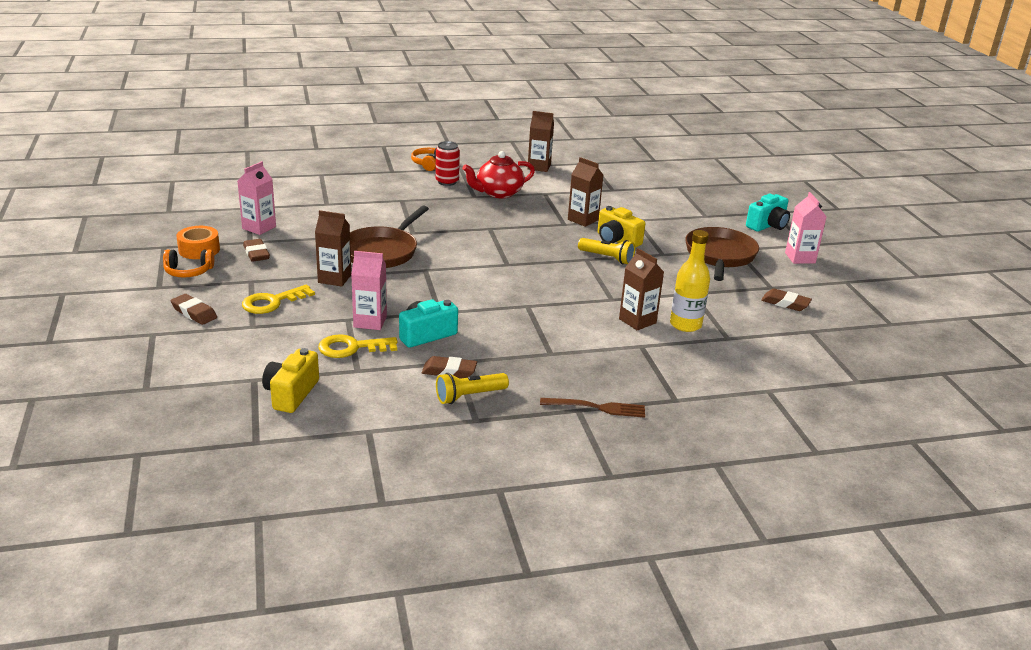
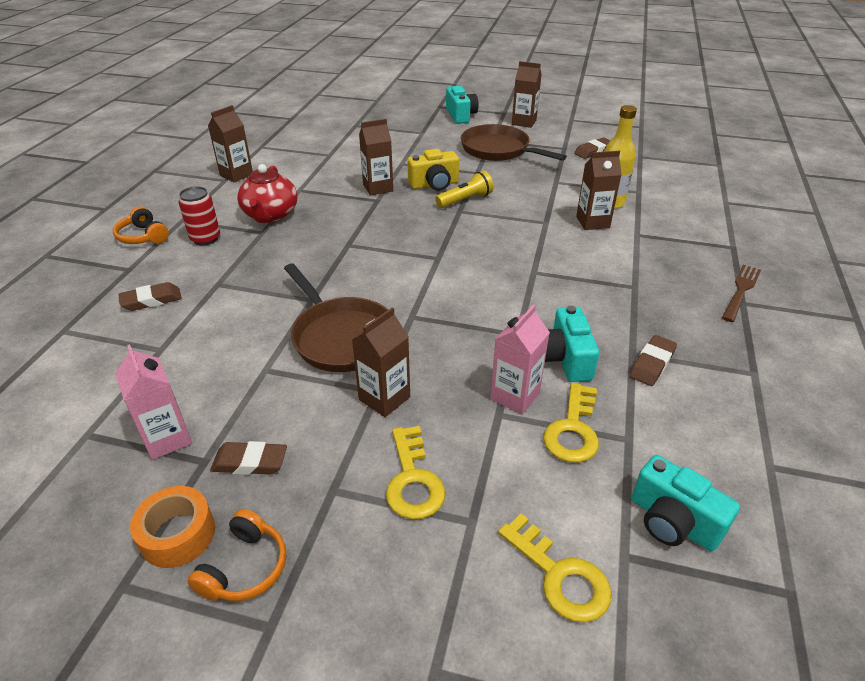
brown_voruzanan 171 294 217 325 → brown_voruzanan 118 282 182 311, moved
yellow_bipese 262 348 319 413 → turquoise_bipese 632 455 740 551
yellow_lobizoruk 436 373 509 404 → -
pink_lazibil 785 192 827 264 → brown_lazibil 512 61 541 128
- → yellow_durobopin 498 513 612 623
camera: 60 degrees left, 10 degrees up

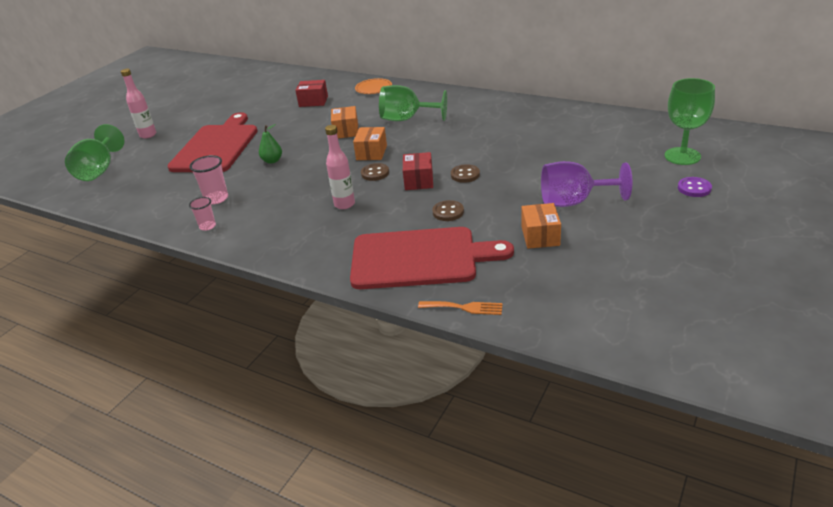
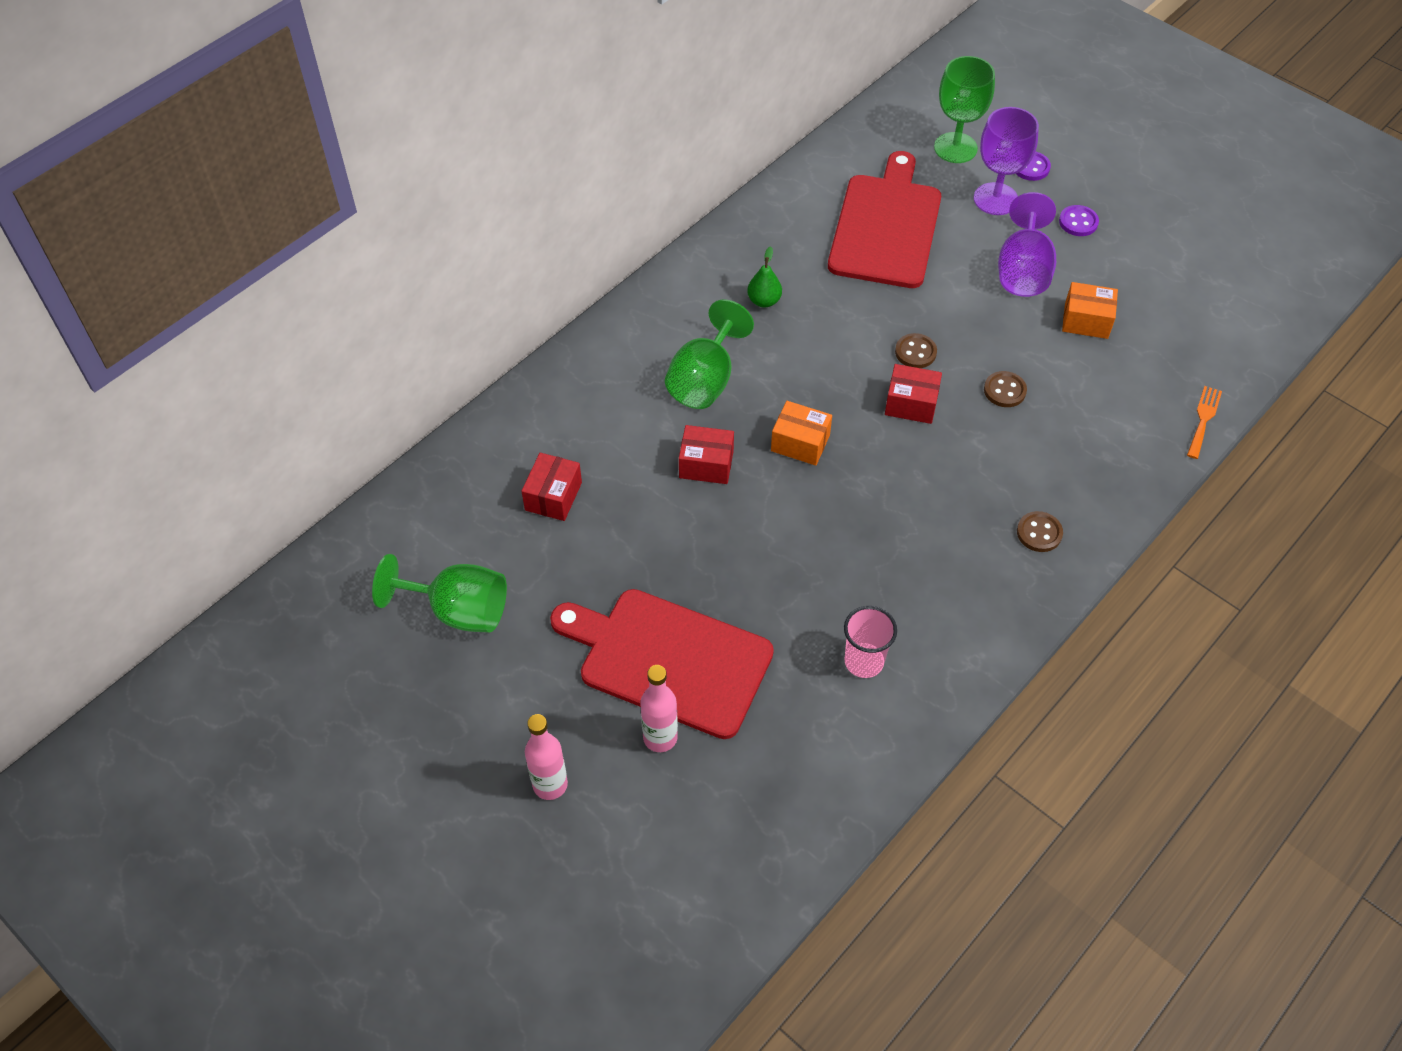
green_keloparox 65 124 125 181 → green_keloparox 372 554 507 633, moved
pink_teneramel 189 197 216 231 → -
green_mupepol 259 124 282 164 → green_mupepol 747 246 782 308, moved
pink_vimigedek 325 125 355 209 → pink_vimigedek 640 665 678 752, moved
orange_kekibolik 331 106 358 139 → red_kekibolik 679 425 734 484
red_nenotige 350 227 514 289 → red_nenotige 828 151 941 288, moved
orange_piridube 355 78 392 94 → -
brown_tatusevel 361 163 389 181 → brown_tatusevel 1017 511 1063 552, moved
- → purple_keloparox 974 107 1039 215
- → purple_tatusevel 1059 205 1099 236
camera: 80 degrees left, 20 degrees up

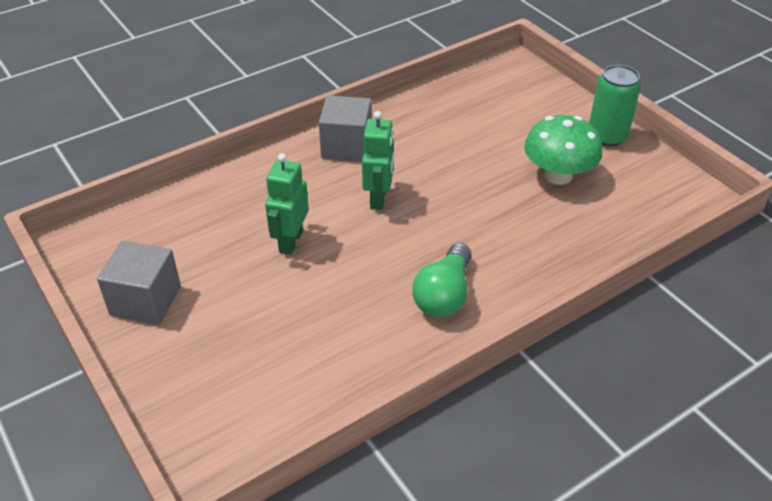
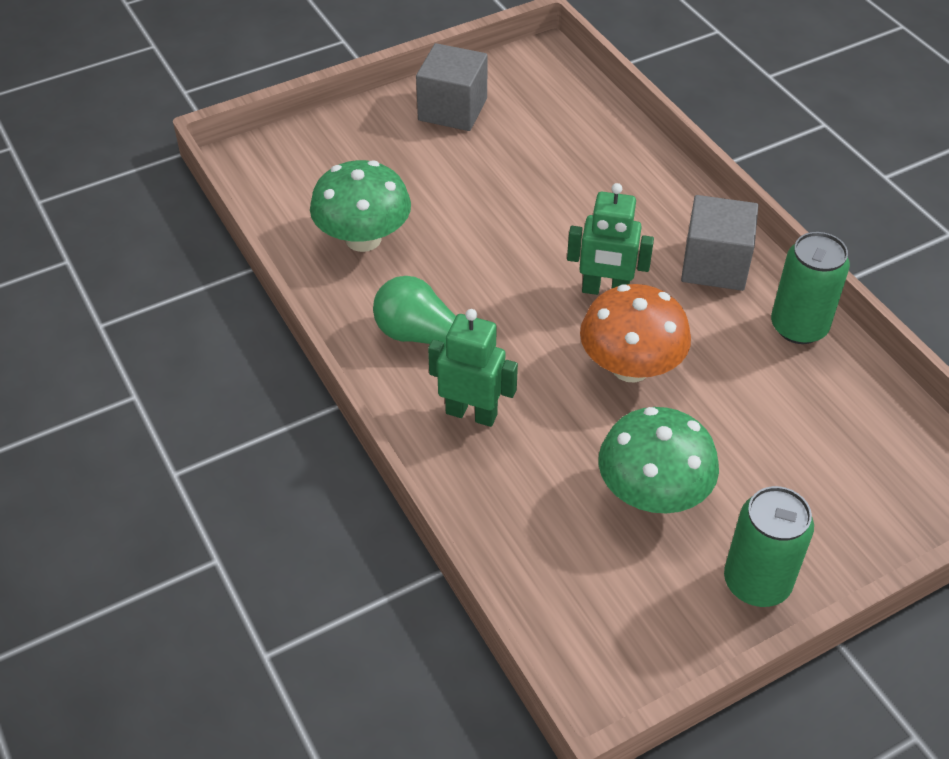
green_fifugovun 265 153 309 255 → green_fifugovun 428 309 518 427, moved
- → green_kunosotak 310 160 411 252
- → orange_kunosotak 580 284 691 383
- → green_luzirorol 771 232 850 344
camera: 95 degrees right, 5 degrees up

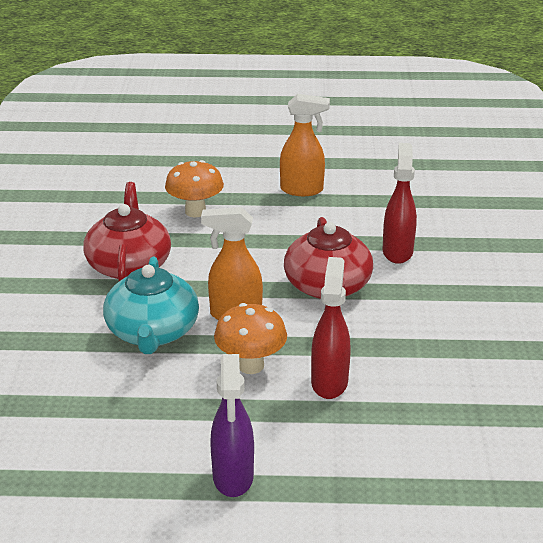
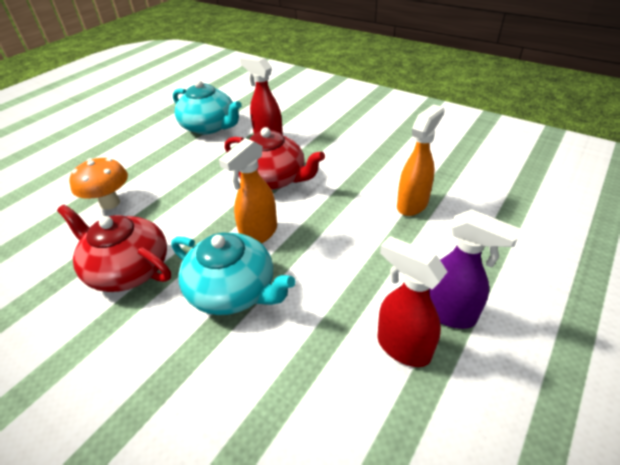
orange_kunosotak 214 303 287 374 → -
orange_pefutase 280 94 330 196 → orange_pefutase 397 104 445 216, moved
red_pefutase 311 257 351 399 → red_pefutase 377 236 448 367, moved
- → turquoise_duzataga 173 80 242 135
camera: 55 degrees left, 10 degrees up

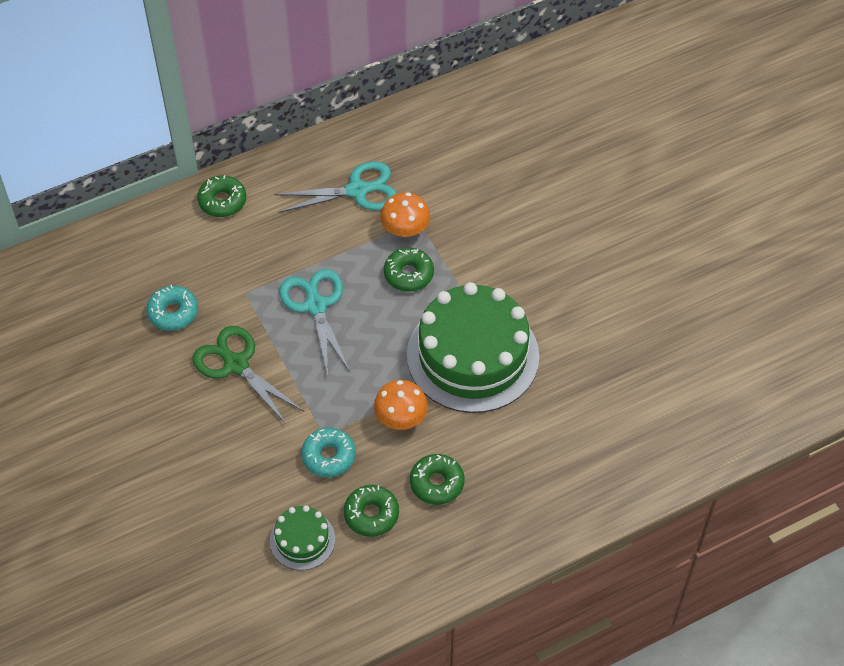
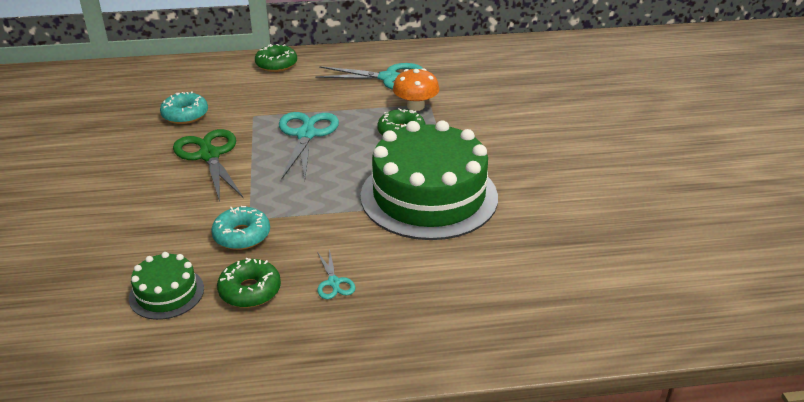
orange_kunosotak 374 380 428 430 → -
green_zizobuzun 410 454 464 505 → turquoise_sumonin 317 248 356 299
camera: 20 degrees right, 20 degrees down

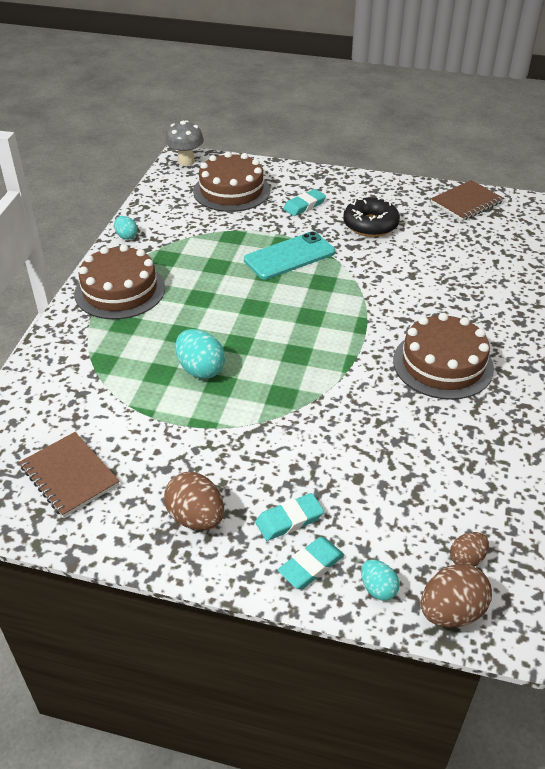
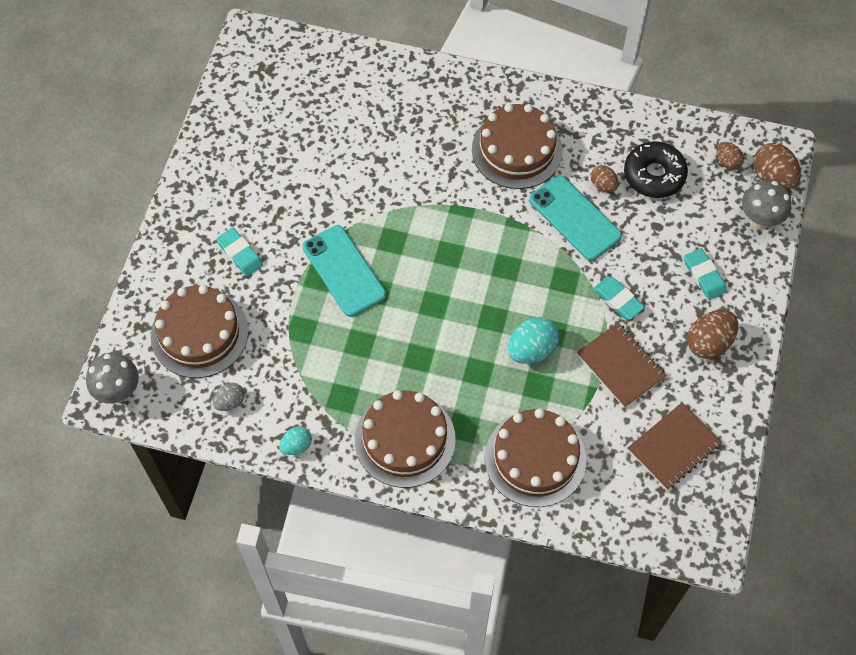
turquoise_voruzanan 278 537 344 589 → turquoise_voruzanan 593 277 645 320, moved
black_zizobuzun 343 197 400 237 → black_zizobuzun 624 141 688 198, moved
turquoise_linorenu 361 560 400 601 → grey_kunosotak 742 181 791 230
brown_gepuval 431 180 504 221 → brown_gepuval 577 323 667 408, moved
- → grey_linorenu 213 383 245 411
- → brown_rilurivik 485 408 586 507
- → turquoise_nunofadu 529 175 622 261
- → brown_linorenu 591 165 619 192
camera: 90 degrees left, 20 degrees up

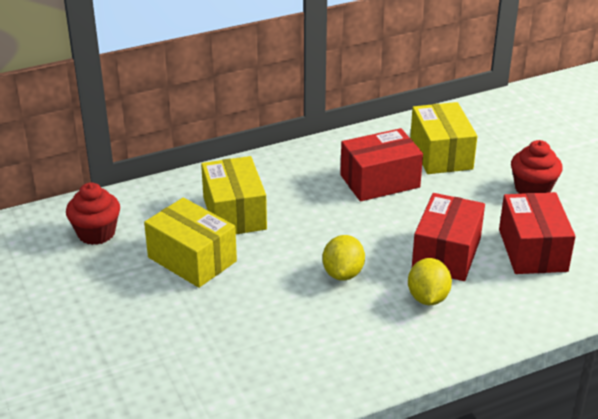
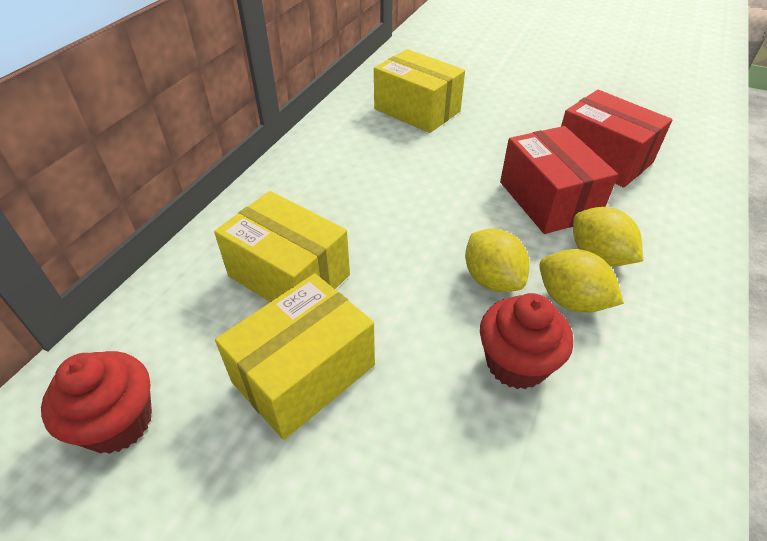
yellow_kekibolik 144 198 237 288 → yellow_kekibolik 215 273 375 440, 45 degrees counterclockwise
red_kekibolik 340 128 423 202 → -
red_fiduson 511 140 563 194 → red_fiduson 480 293 573 389, moved
- → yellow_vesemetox 539 249 624 313
camera: 40 degrees left, 10 degrees up

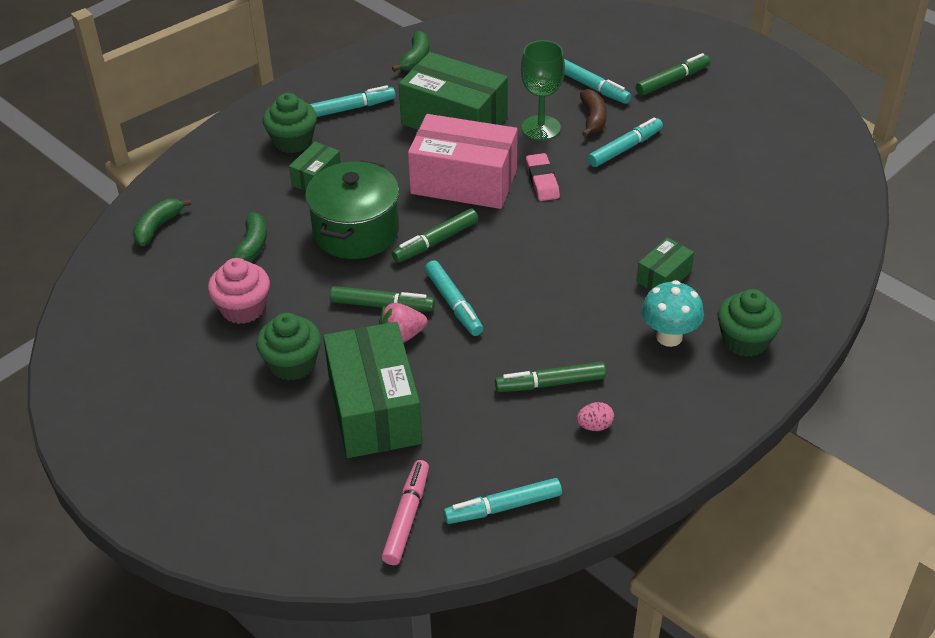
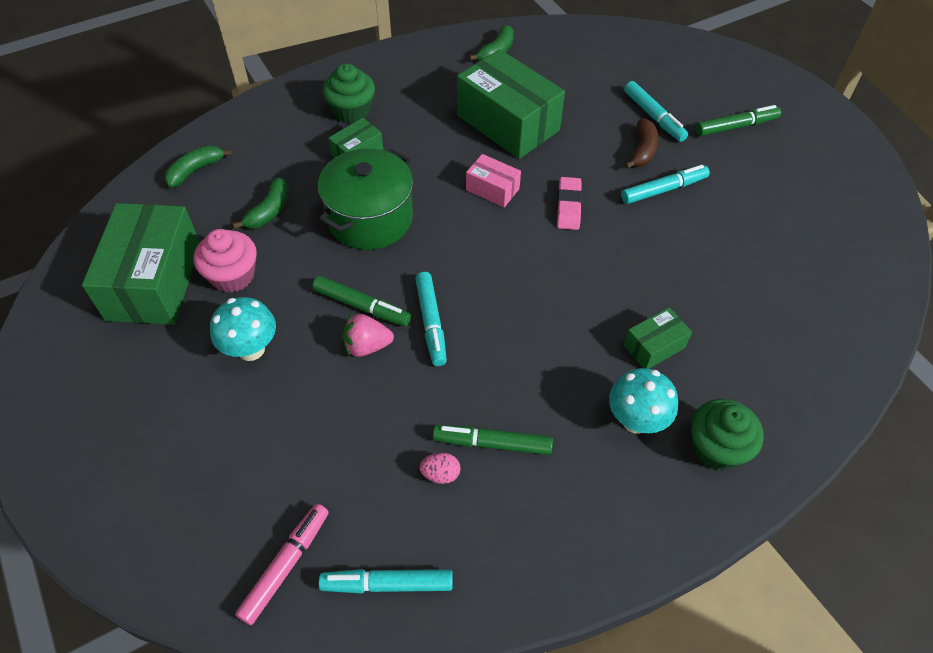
green_fiduson 256 313 321 381 → turquoise_kunosotak 210 297 276 361
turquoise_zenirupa 310 85 396 117 → -
green_kekibolik 323 322 422 458 → green_kekibolik 82 203 200 325, moved
green_zenirupa 392 209 478 263 → -
pink_kekibolik 408 114 518 209 → pink_kekibolik 466 154 521 207, x0.48
green_keloparox 521 40 565 140 → -
pink_linorenu 577 402 614 431 → pink_linorenu 419 453 461 484, moved
camera: 15 degrees right, 10 degrees up

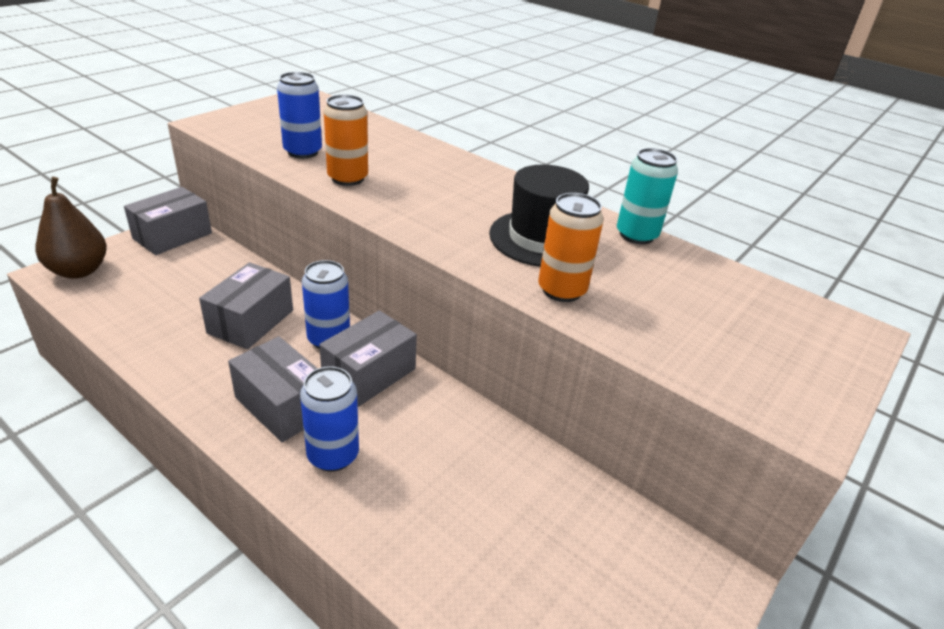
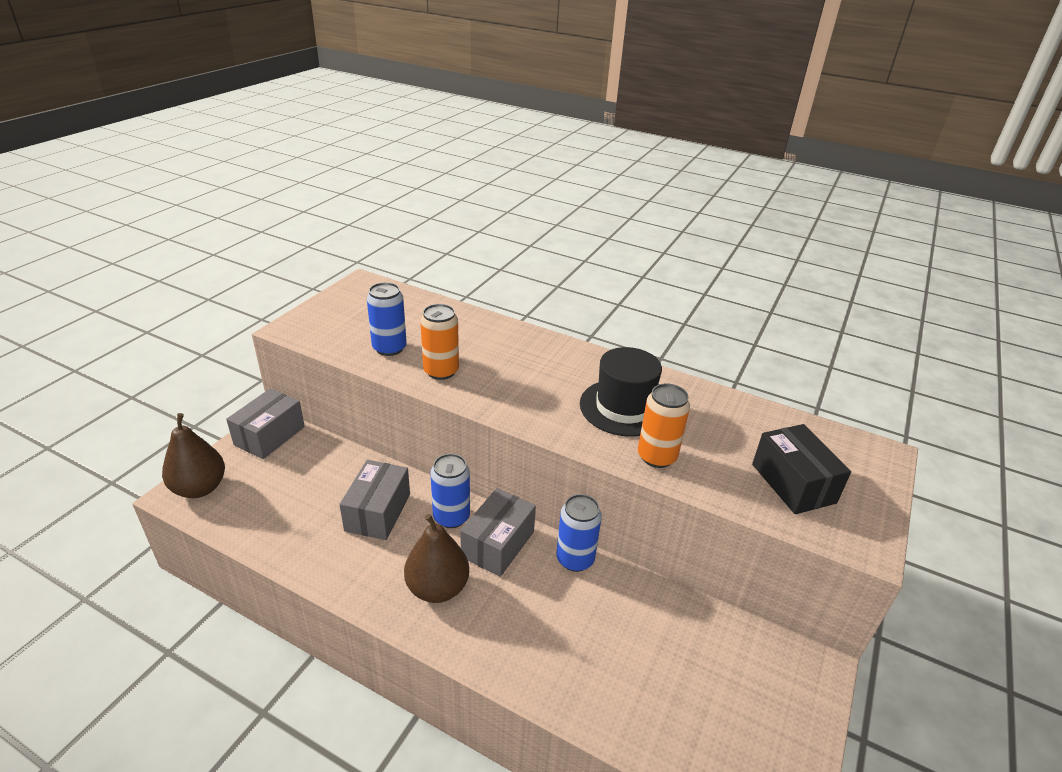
grey_kekibolik 228 336 318 442 → brown_mupepol 404 514 469 603
blue_luzirorol 300 366 359 472 → blue_luzirorol 556 494 602 572, moved
turquoise_luzirorol 617 148 678 244 → -
- → black_kekibolik 752 424 851 514
camera: 10 degrees left, 0 degrees up

